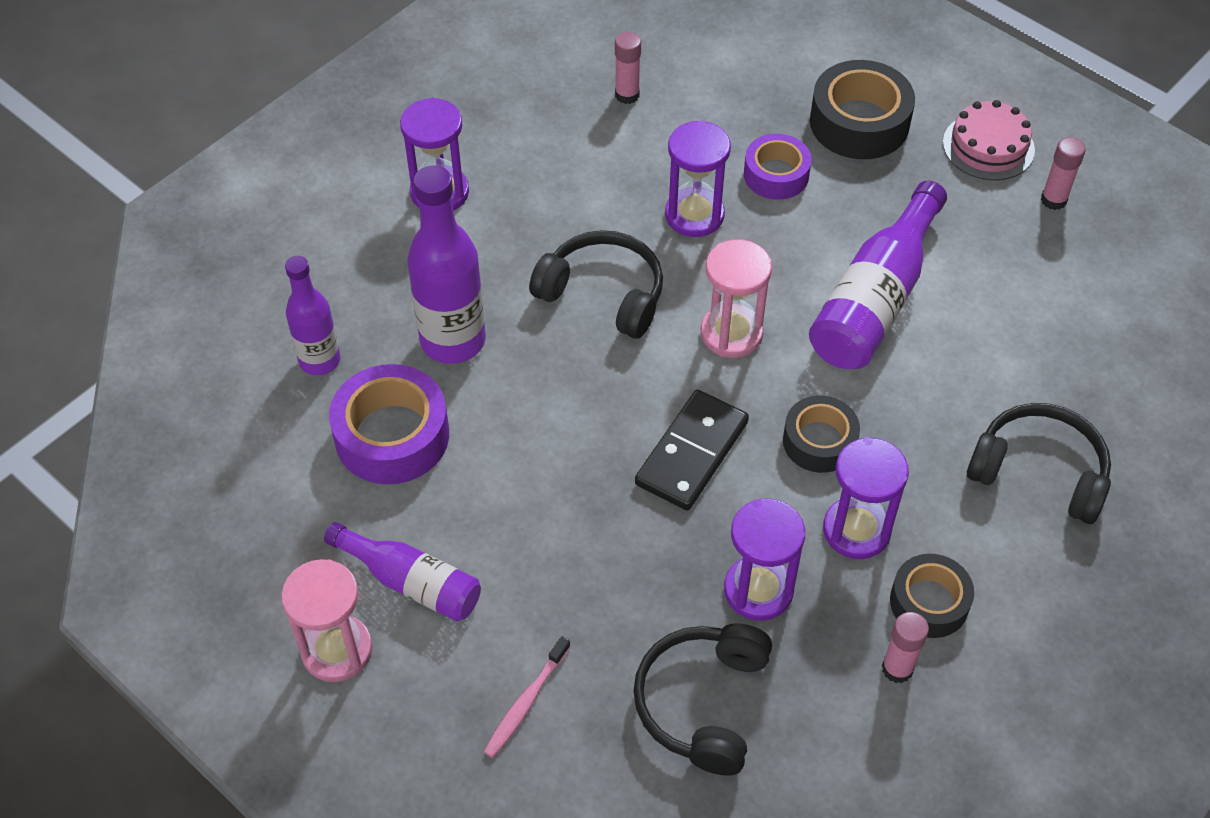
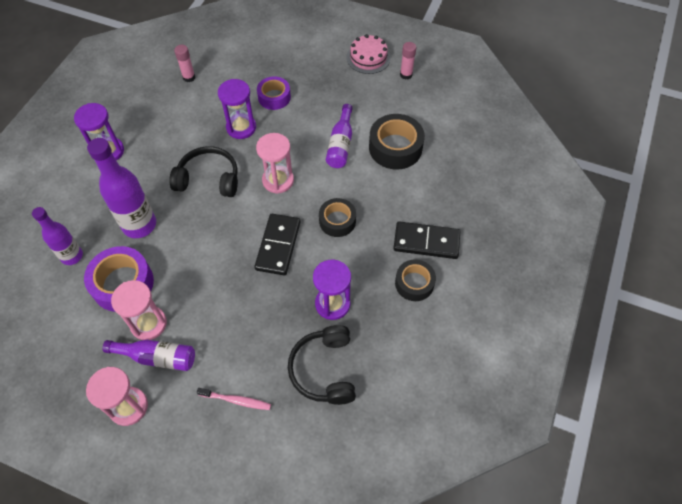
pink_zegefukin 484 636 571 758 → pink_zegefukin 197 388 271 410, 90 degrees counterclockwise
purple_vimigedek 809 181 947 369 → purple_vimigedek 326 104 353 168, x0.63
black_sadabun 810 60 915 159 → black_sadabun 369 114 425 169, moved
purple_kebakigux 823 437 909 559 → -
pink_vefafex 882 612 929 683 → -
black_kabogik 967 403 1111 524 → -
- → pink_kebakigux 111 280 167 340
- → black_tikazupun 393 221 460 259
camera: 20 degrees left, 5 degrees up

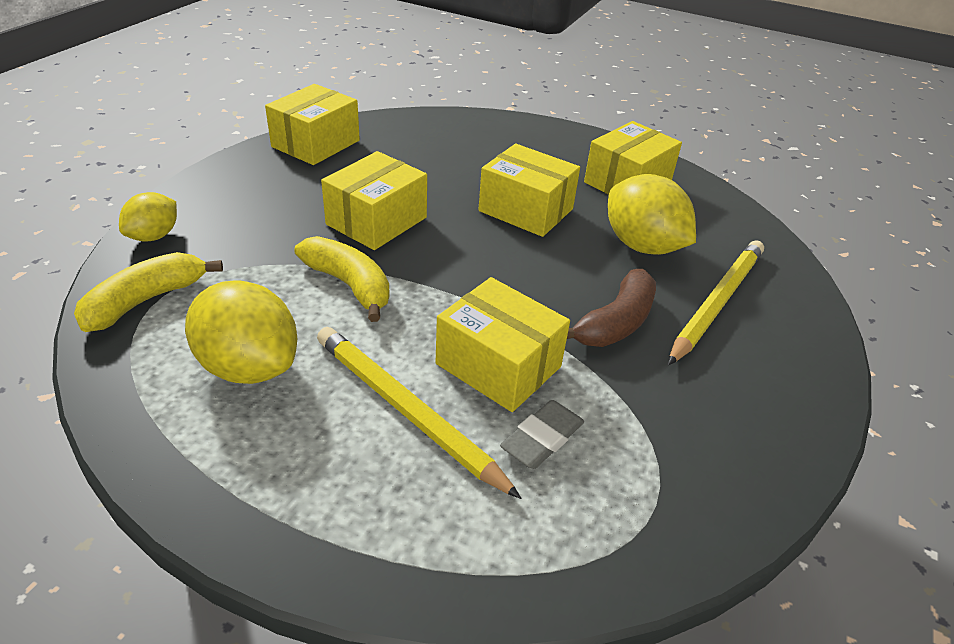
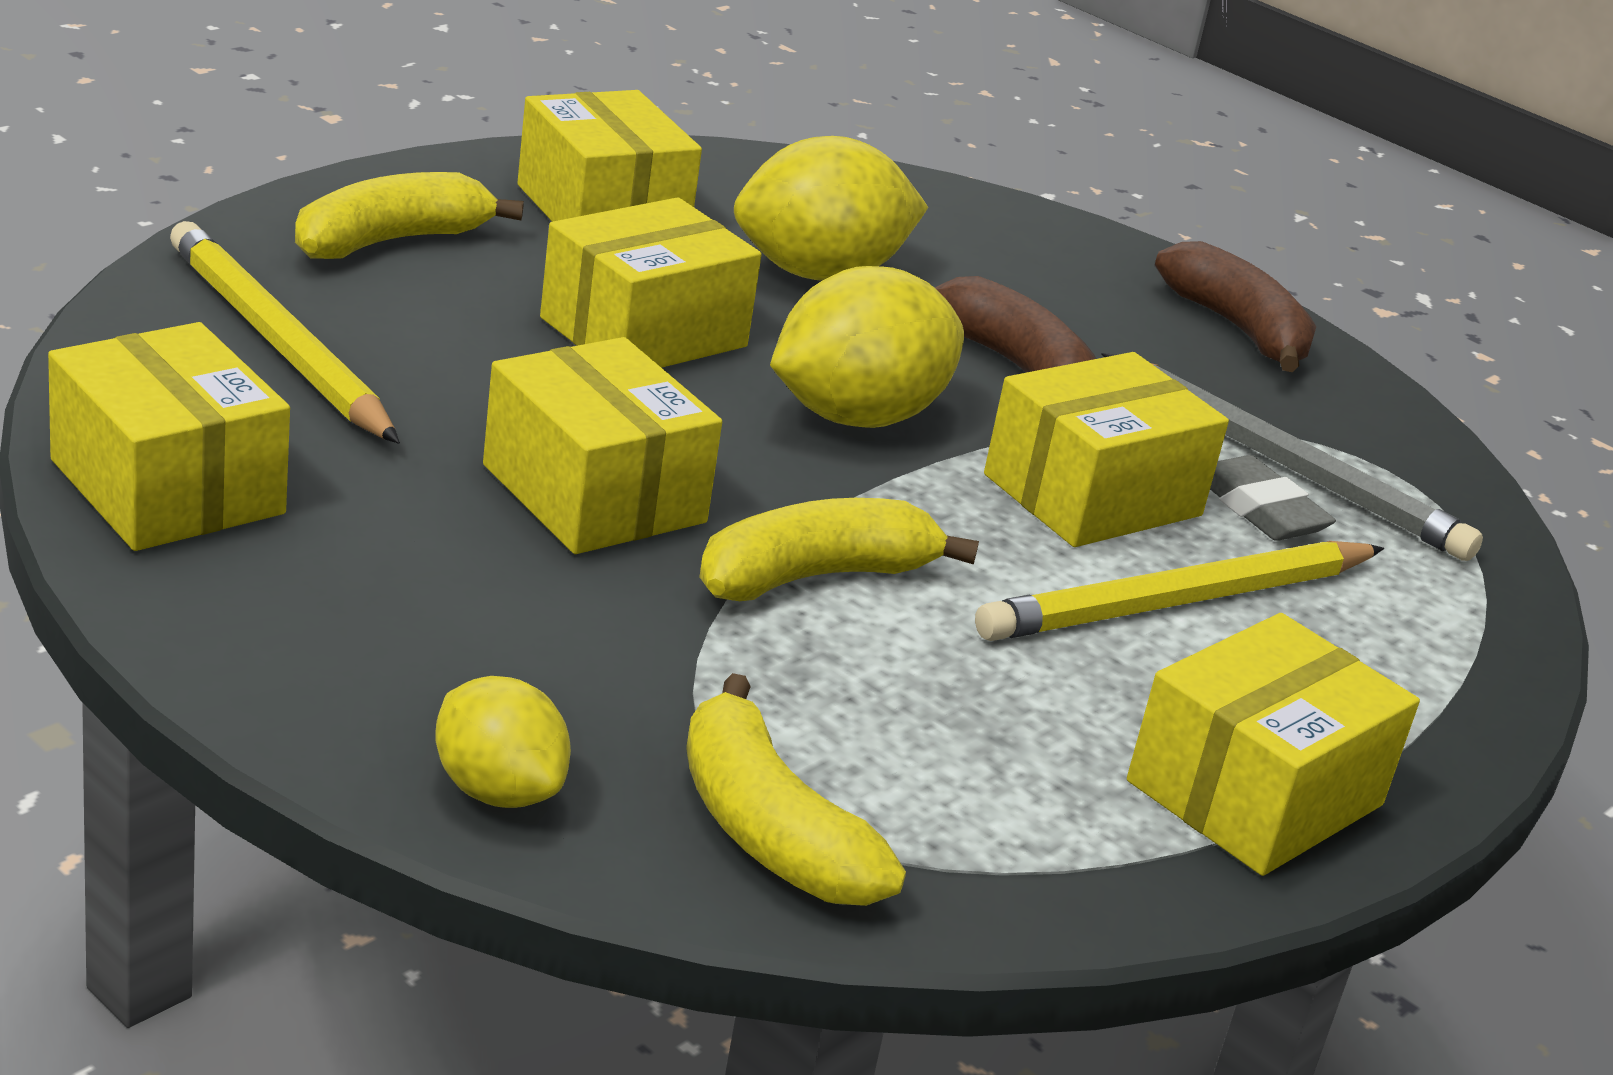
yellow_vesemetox 185 280 297 384 → yellow_vesemetox 770 266 964 428, moved
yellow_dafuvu 668 240 764 365 → yellow_dafuvu 170 221 400 444, moved
- → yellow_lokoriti 295 172 524 259
- → grey_dafuvu 1101 353 1483 561
- → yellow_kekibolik 1127 613 1420 876
- → brown_lokoriti 1155 241 1317 372
camera: 75 degrees left, 10 degrees down

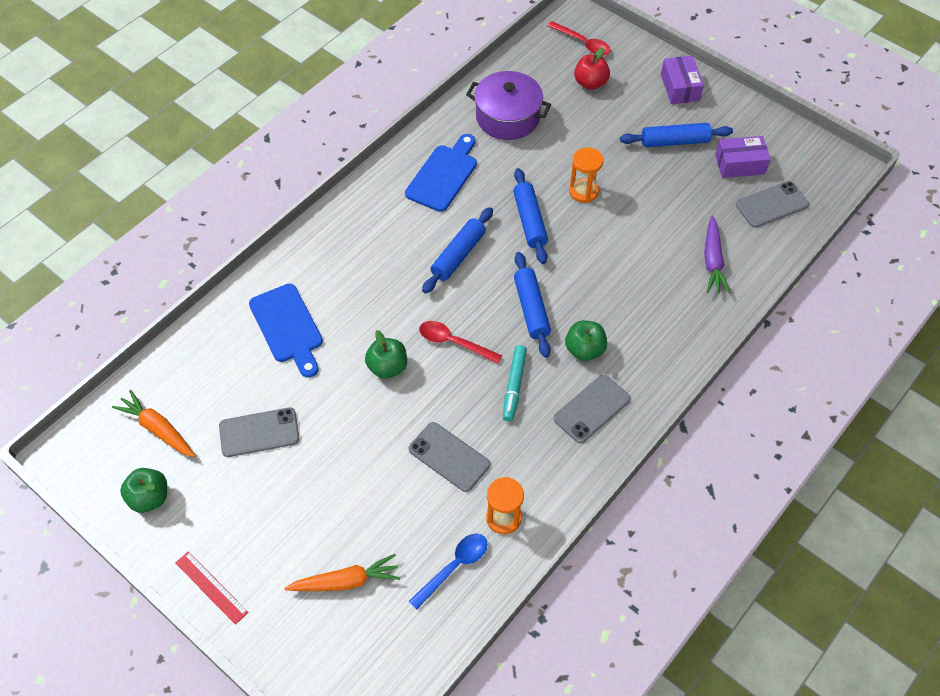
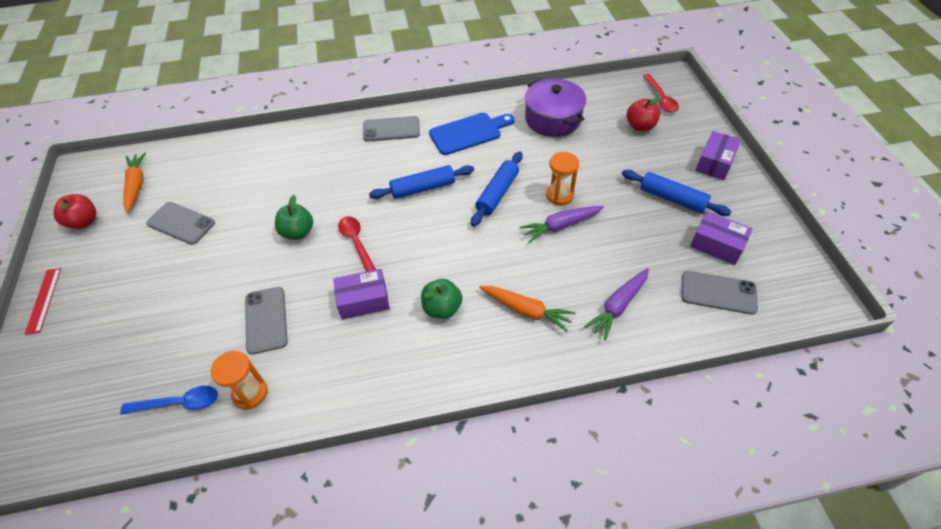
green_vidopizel 120 468 167 513 → red_vidopizel 53 194 96 229
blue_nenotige 249 284 323 378 → -
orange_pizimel 284 554 400 591 → orange_pizimel 479 286 576 332, moved
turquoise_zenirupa 503 345 527 422 → purple_kekibolik 333 269 390 319
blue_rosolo 514 252 551 358 → -
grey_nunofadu 554 375 631 443 → grey_nunofadu 363 116 420 142, moved
- → purple_pizimel 520 206 604 243
camera: 40 degrees right, 5 degrees down

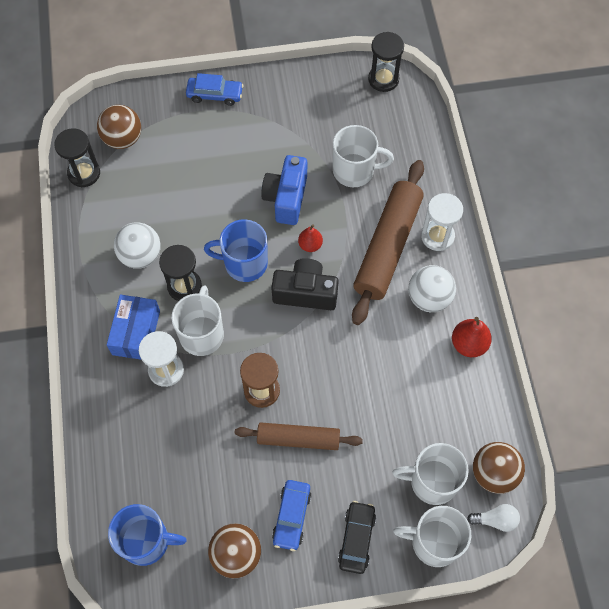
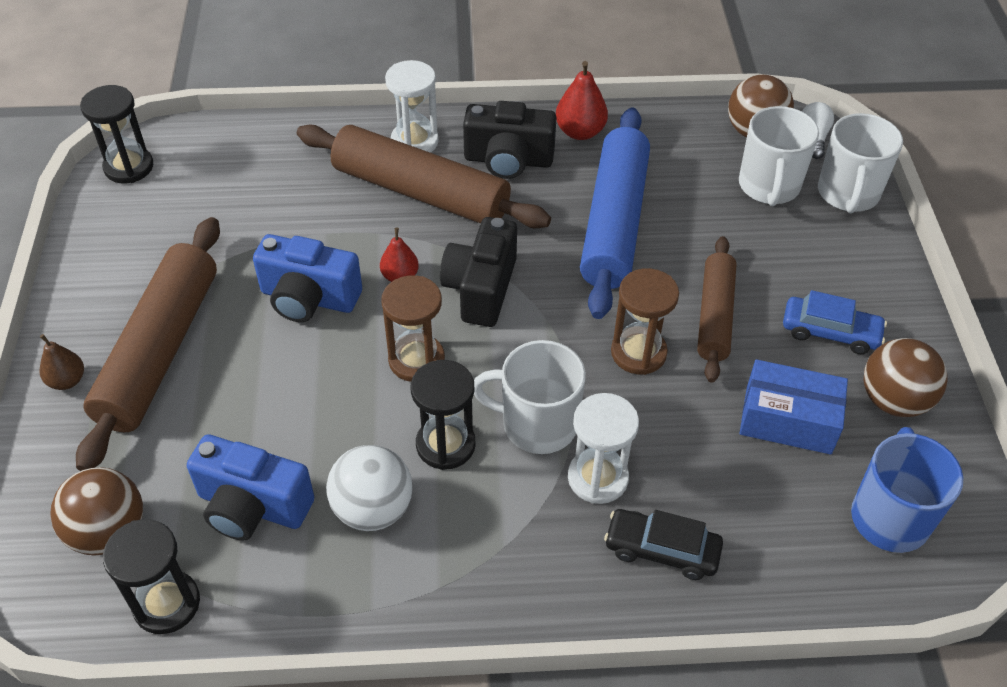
blue_kekibolik 107 295 160 360 → blue_kekibolik 740 359 848 455, moved
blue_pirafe 186 73 243 106 → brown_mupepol 40 334 84 390
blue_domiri 204 219 268 282 → brown_kebakigux 381 275 445 382
white_domiri 333 125 394 187 → -
black_pirafe 338 501 376 574 → black_pirafe 604 509 723 580, moved
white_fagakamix 408 265 456 312 → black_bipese 463 101 557 179
- → brown_rosolo 76 217 220 471
- → blue_bipese 187 434 314 541
- → blue_rosolo 580 108 650 319
camera: 85 degrees left, 15 degrees down

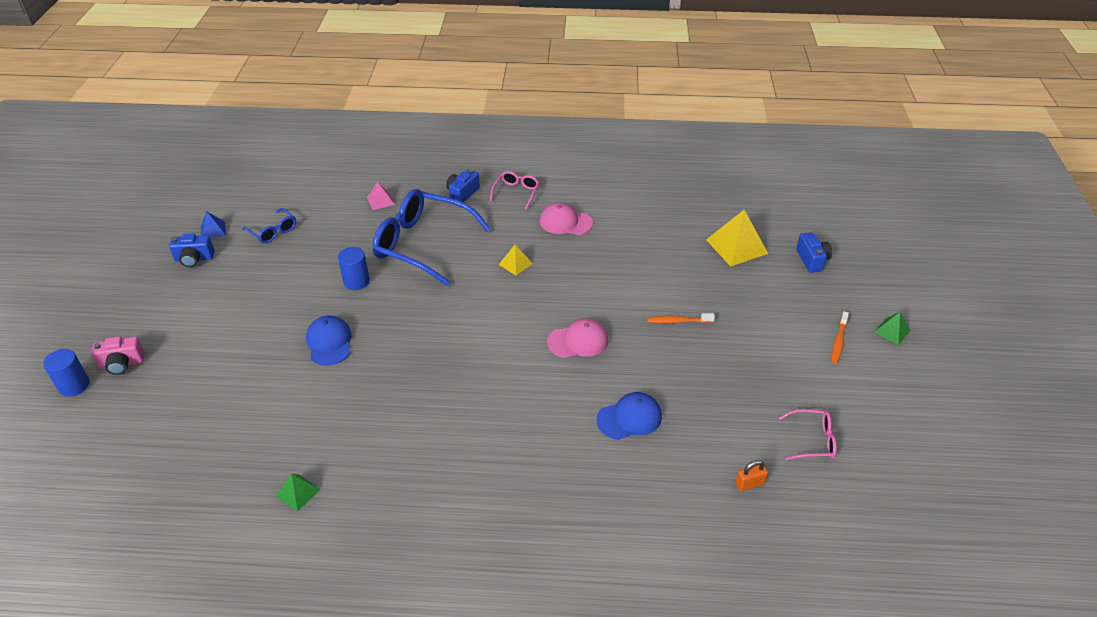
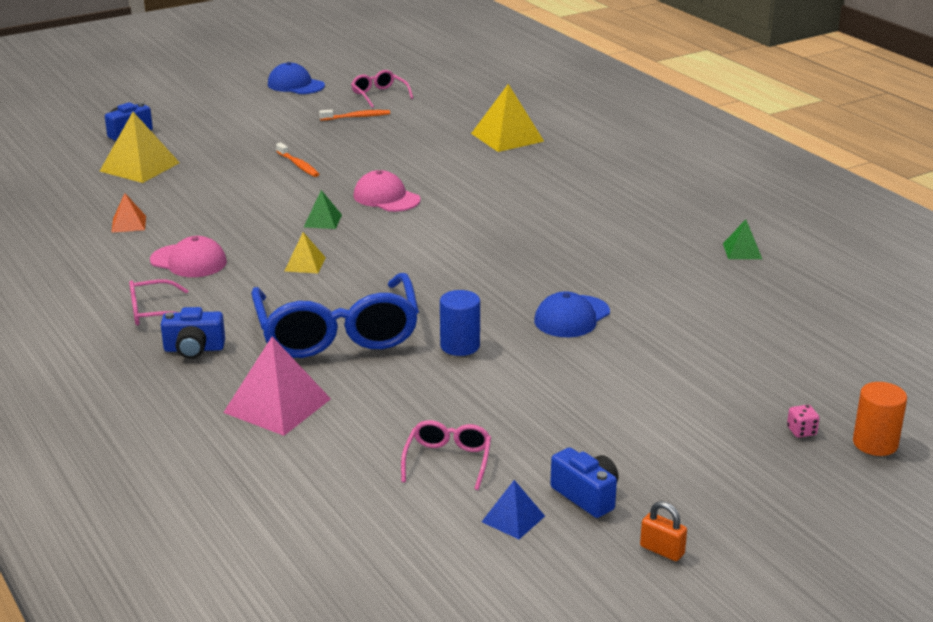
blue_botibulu 43 349 90 397 → orange_botibulu 853 382 907 456
pink_bipese 91 336 145 375 → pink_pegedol 787 405 820 438
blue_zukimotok 242 208 296 243 → pink_zukimotok 401 420 491 490
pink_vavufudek 367 182 395 210 → pink_vavufudek 223 337 331 436, x1.87
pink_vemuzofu 540 203 593 235 → pink_vemuzofu 150 236 227 277, 45 degrees counterclockwise
blue_vemuzofu 597 392 662 440 → blue_vemuzofu 268 62 325 94, moved
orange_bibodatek 735 460 768 491 → orange_bibodatek 640 501 687 561, moved
orange_zegefukin 831 311 849 364 → orange_zegefukin 319 109 390 121, moved
green_vavufudek 874 312 910 345 → green_vavufudek 304 190 342 229, moved
- → orange_vavufudek 111 193 146 233
- → yellow_vavufudek 471 84 544 152
camera: 125 degrees left, 15 degrees down

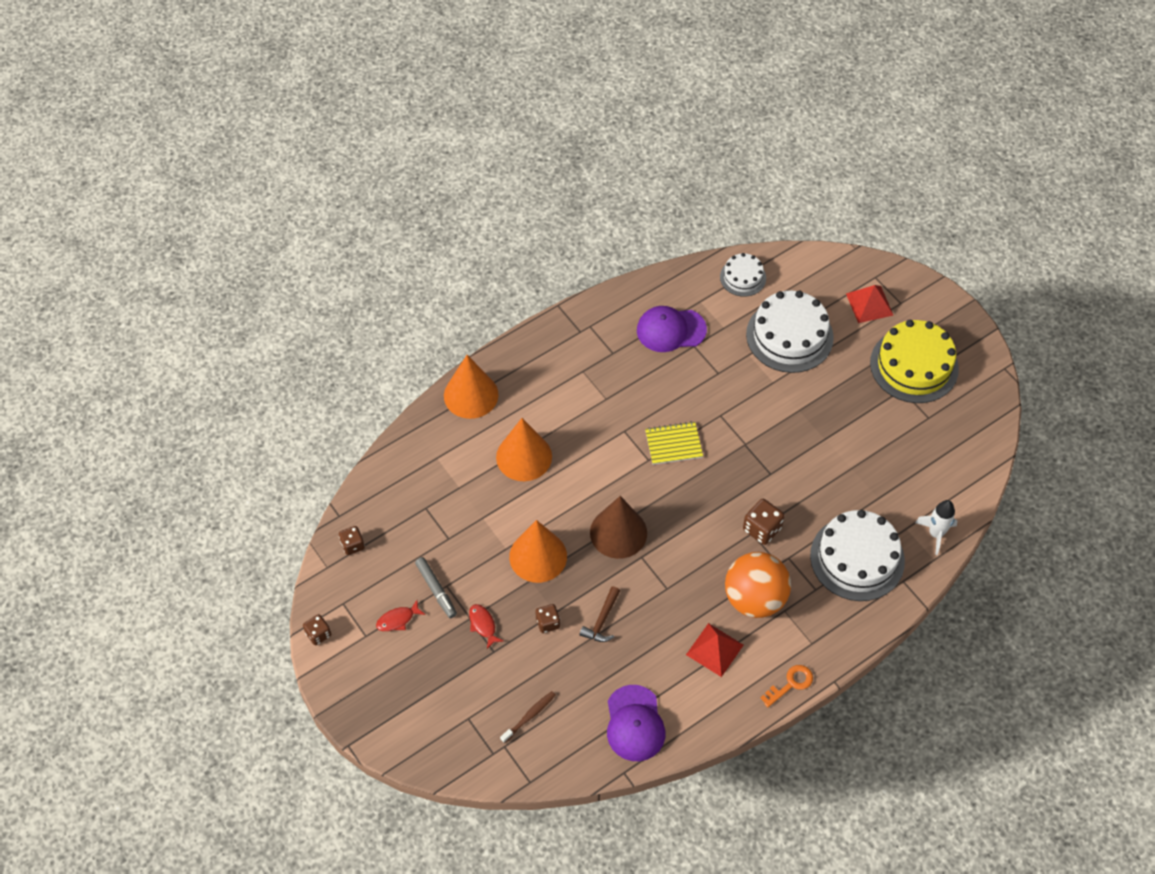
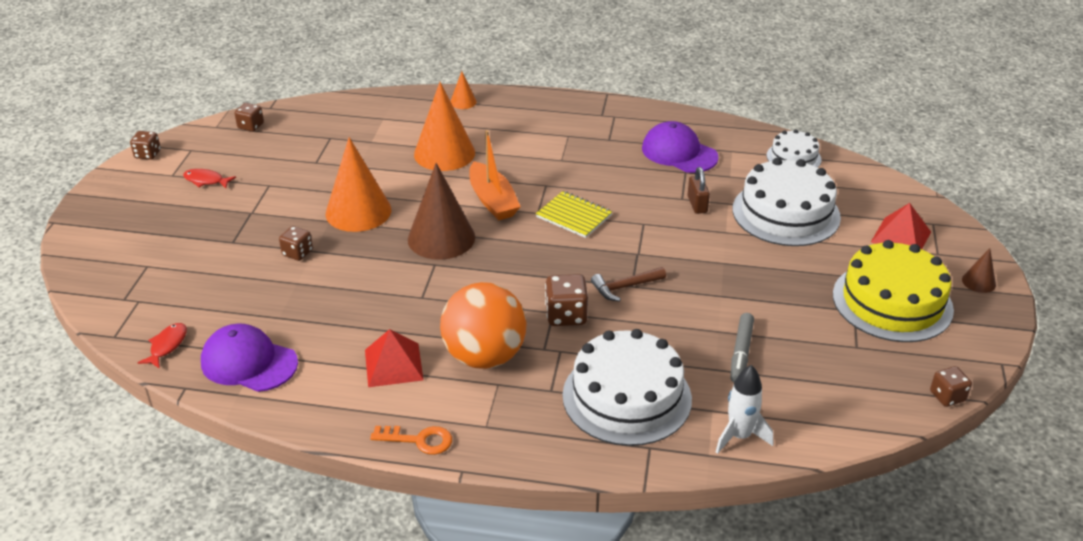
grey_zenirupa 415 557 457 618 → grey_zenirupa 730 313 754 383, moved
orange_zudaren 444 355 498 419 → orange_zudaren 450 71 477 109, x0.46
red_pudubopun 469 604 503 649 → red_pudubopun 138 323 187 369, moved
brown_zegefukin 500 691 556 743 → -
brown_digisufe 579 586 620 642 → brown_digisufe 591 267 666 301, moved
purple_vemuzofu 607 685 665 761 → purple_vemuzofu 201 324 298 392, 75 degrees clockwise
- → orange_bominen 469 130 521 220
- → brown_bibodatek 687 167 710 214
- → brown_pegedol 930 366 972 407
- → brown_zudaren 962 248 996 293
camera: 45 degrees right, 20 degrees down

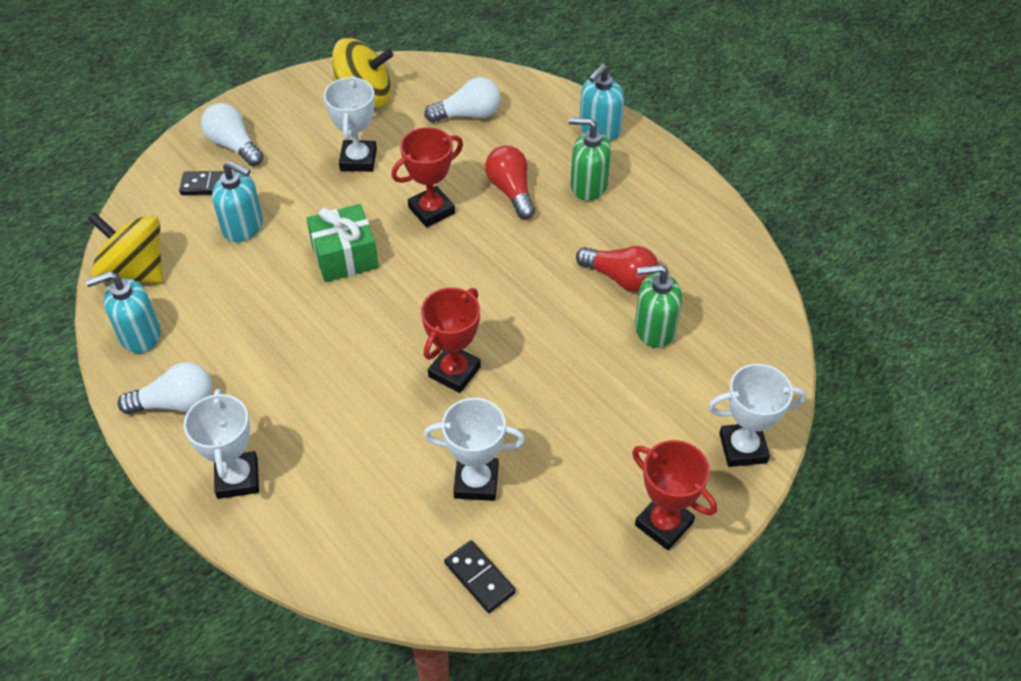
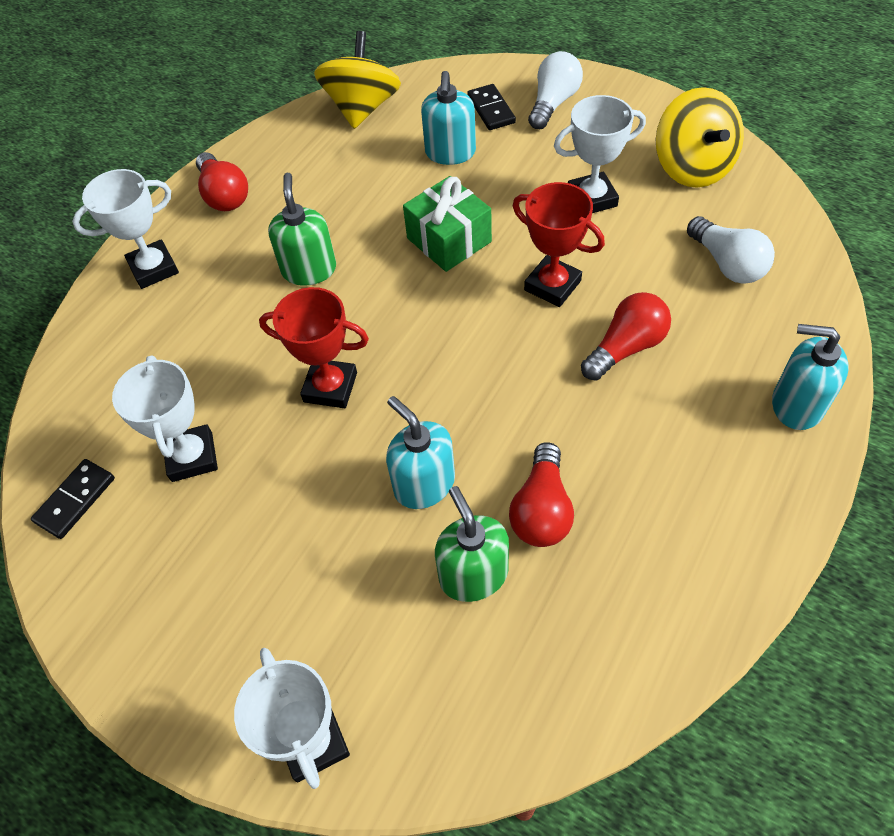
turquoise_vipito 86 271 161 353 → turquoise_vipito 386 396 455 509, moved
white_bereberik 118 362 212 414 → red_bereberik 196 152 248 211
green_vipito 569 118 611 201 → green_vipito 268 173 336 286, moved
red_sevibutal 632 440 717 550 → -
camera: 75 degrees right, 5 degrees up

